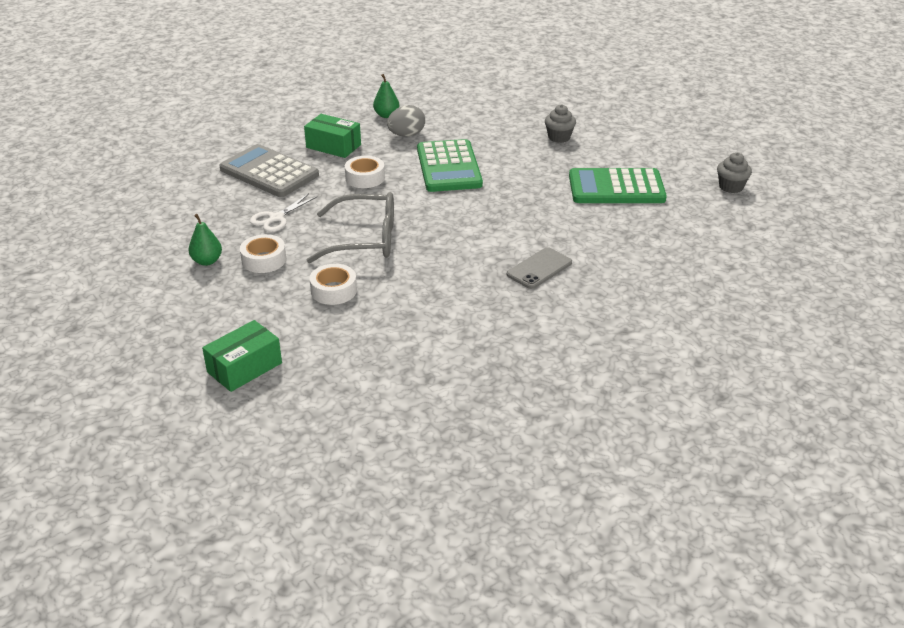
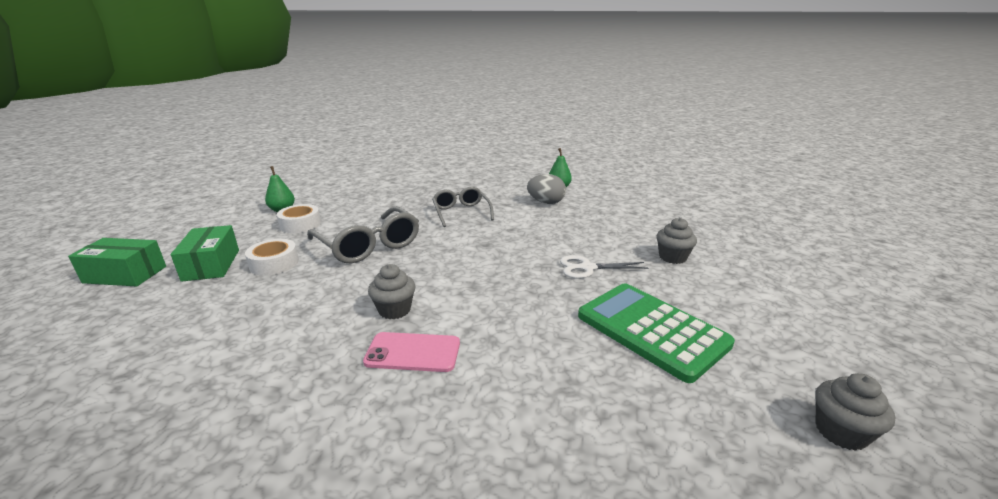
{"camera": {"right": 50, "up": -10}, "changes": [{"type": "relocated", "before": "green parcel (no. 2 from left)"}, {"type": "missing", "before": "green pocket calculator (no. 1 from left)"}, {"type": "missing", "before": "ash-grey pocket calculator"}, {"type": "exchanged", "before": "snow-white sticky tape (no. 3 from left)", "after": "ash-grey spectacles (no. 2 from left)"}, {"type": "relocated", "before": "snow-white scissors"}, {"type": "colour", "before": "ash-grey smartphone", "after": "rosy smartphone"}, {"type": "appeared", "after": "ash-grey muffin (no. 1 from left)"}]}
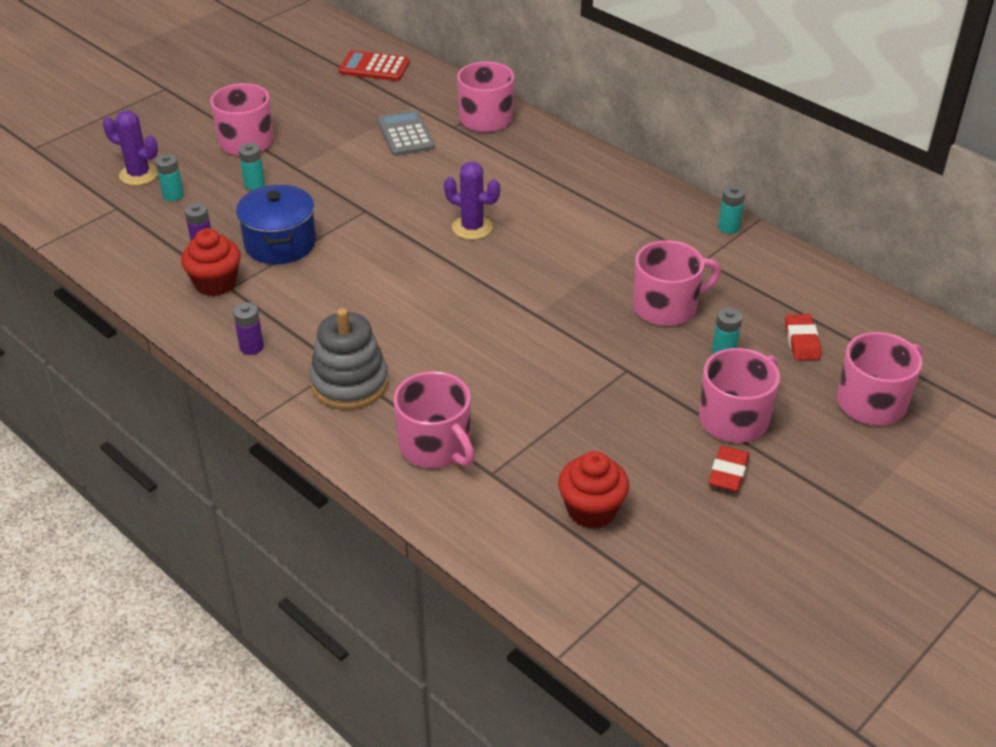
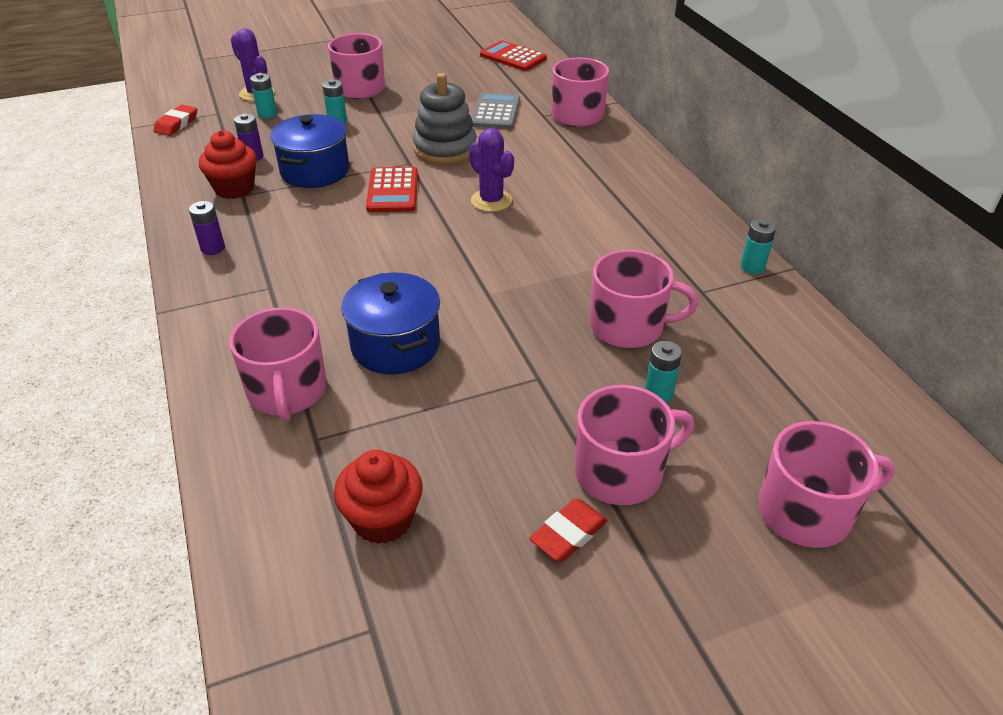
{"camera": {"right": 25, "up": 0}, "changes": [{"type": "relocated", "before": "ash-grey ring stacker"}, {"type": "relocated", "before": "crimson pencil eraser (no. 2 from left in the first image)", "after": "crimson pencil eraser (no. 1 from left)"}, {"type": "appeared", "after": "crimson pocket calculator (no. 1 from left)"}, {"type": "appeared", "after": "royal blue pot (no. 2 from left)"}]}
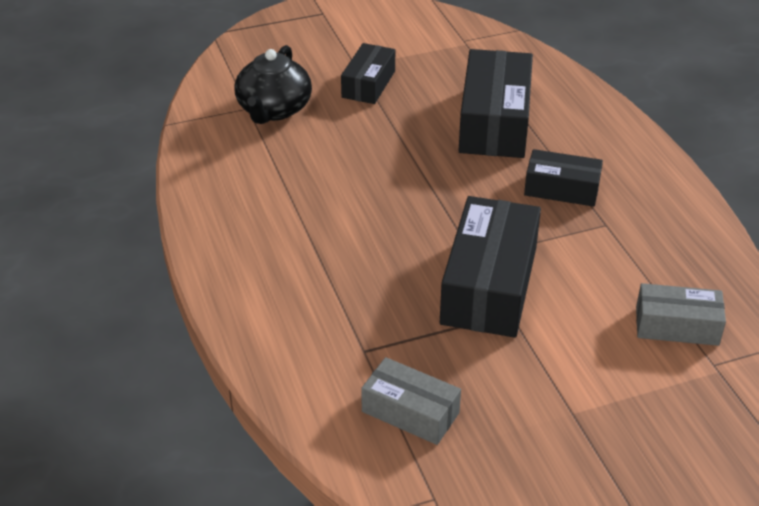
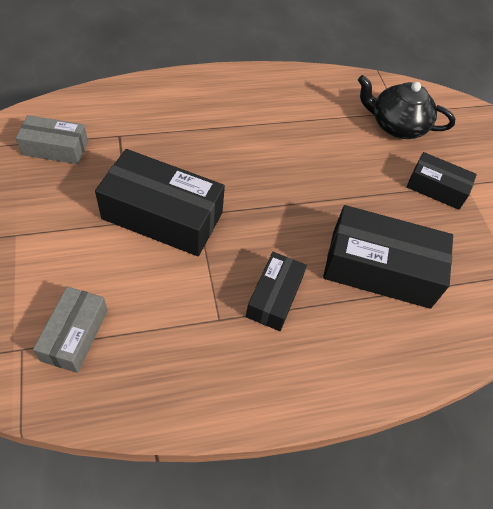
{"camera": {"right": 90, "up": 15}, "changes": [{"type": "spun", "before": "ash-grey parcel (no. 1 from left)", "turn": 60}]}
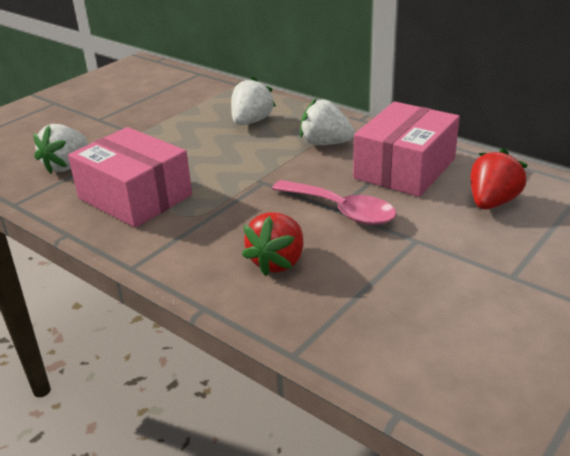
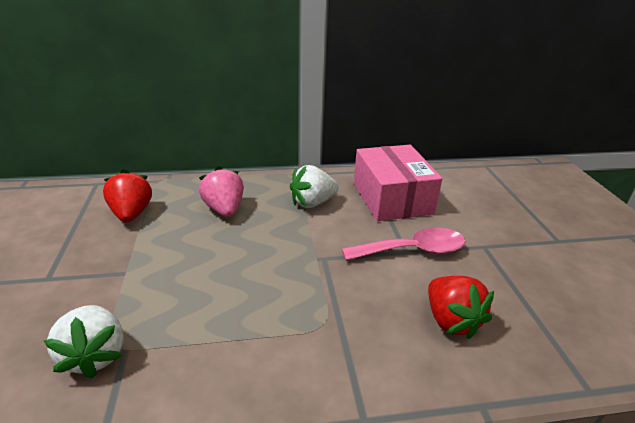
{"camera": {"right": -50, "up": 0}, "changes": [{"type": "colour", "before": "snow-white toy strawberry (no. 2 from left)", "after": "rosy toy strawberry"}, {"type": "missing", "before": "rosy parcel (no. 1 from left)"}, {"type": "relocated", "before": "crimson toy strawberry (no. 2 from left in the first image)", "after": "crimson toy strawberry (no. 1 from left)"}]}
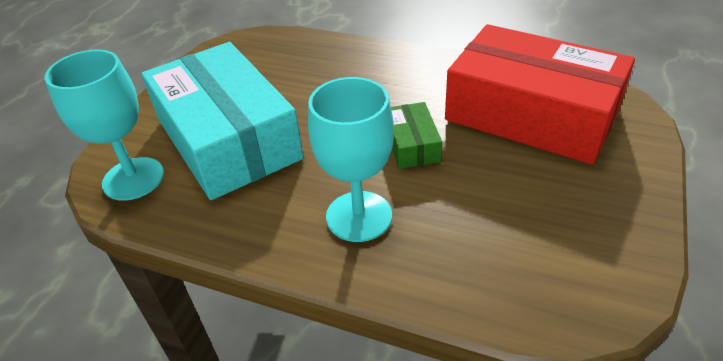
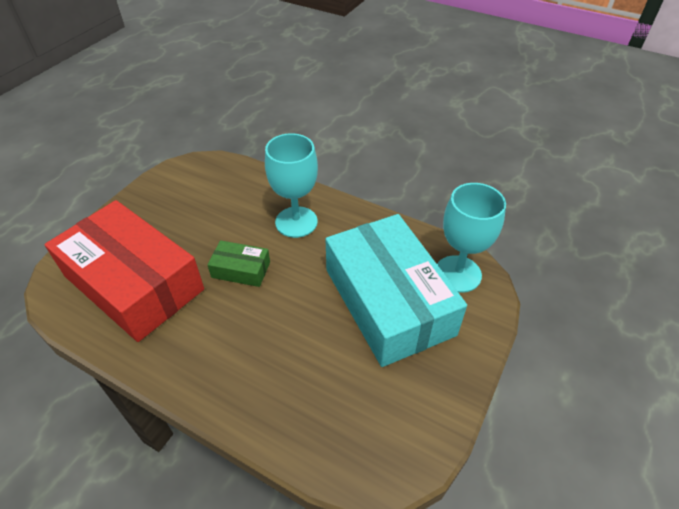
{"camera": {"right": -175, "up": 5}, "changes": [{"type": "spun", "before": "green parcel", "turn": -75}]}
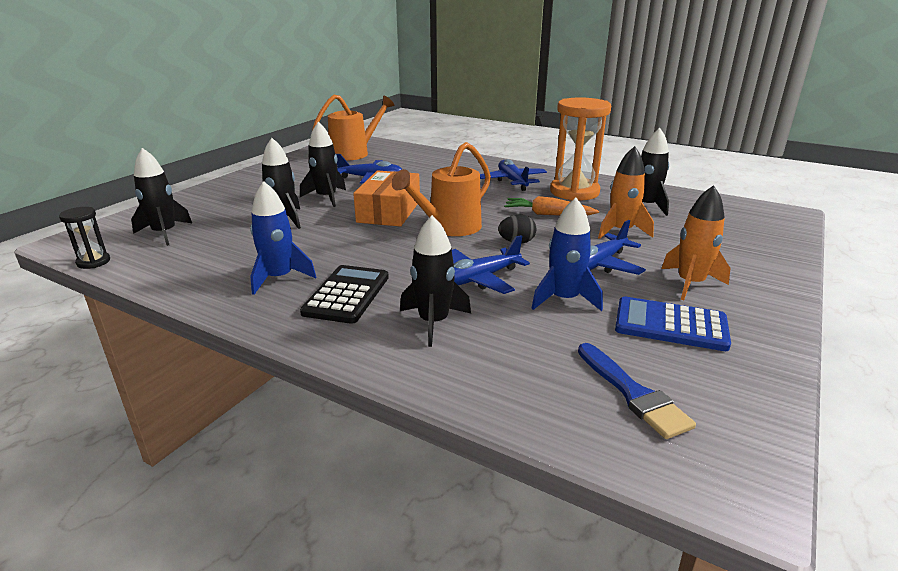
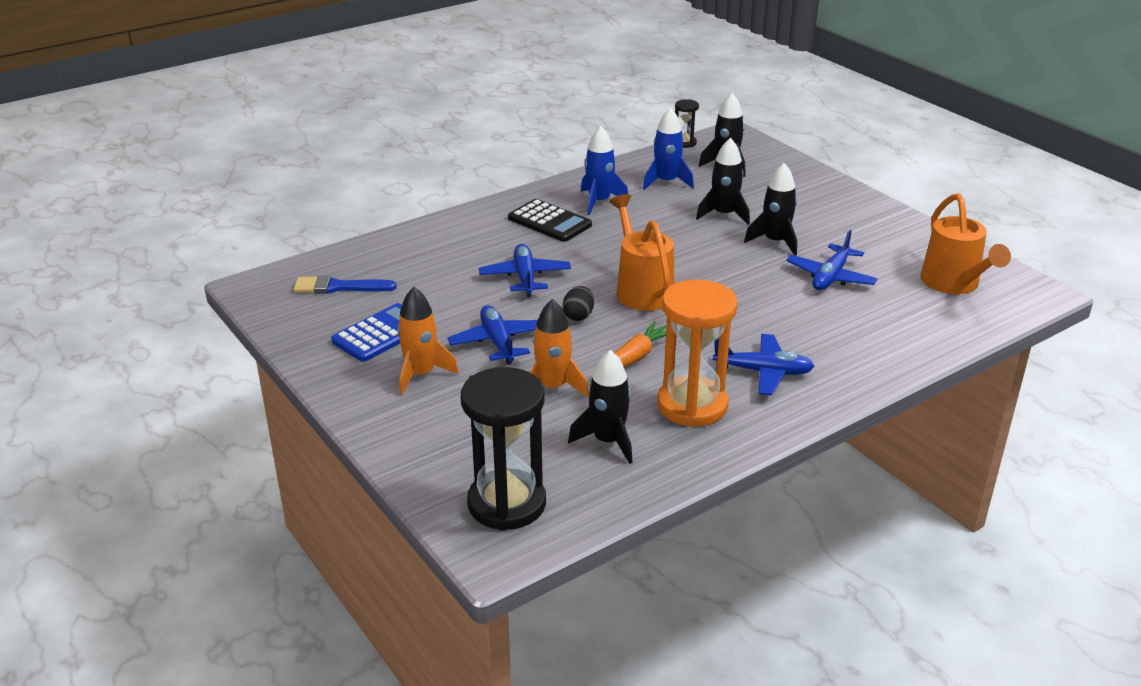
{"camera": {"right": 115, "up": 5}, "changes": [{"type": "missing", "before": "orange parcel"}, {"type": "relocated", "before": "royal blue toy rocket (no. 2 from left)"}, {"type": "missing", "before": "jet-black toy rocket (no. 4 from left)"}, {"type": "appeared", "after": "jet-black hourglass (no. 1 from left)"}]}
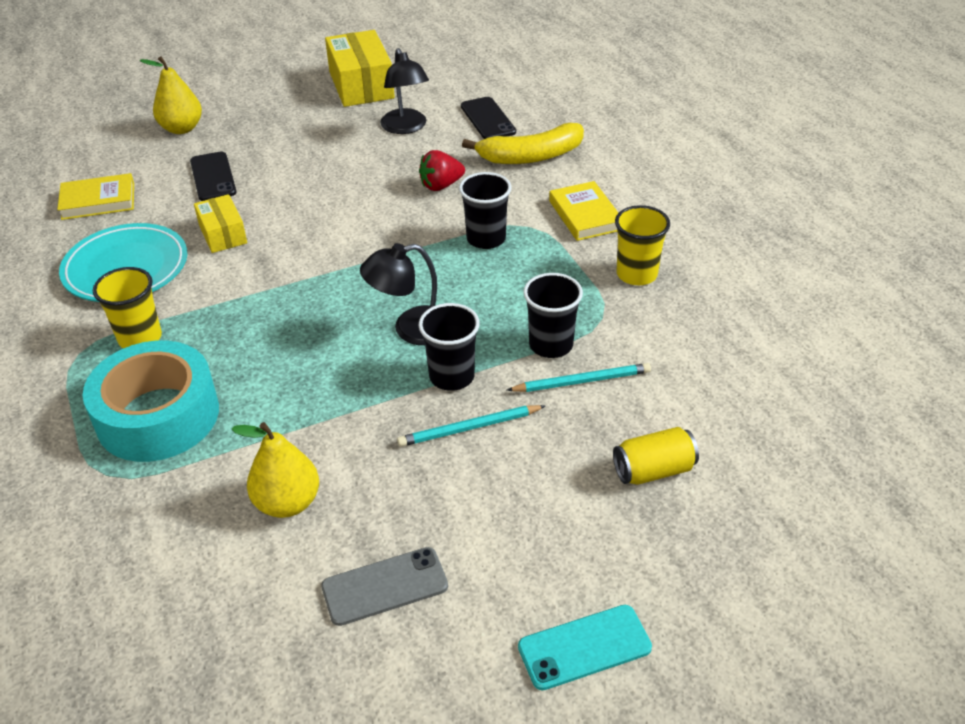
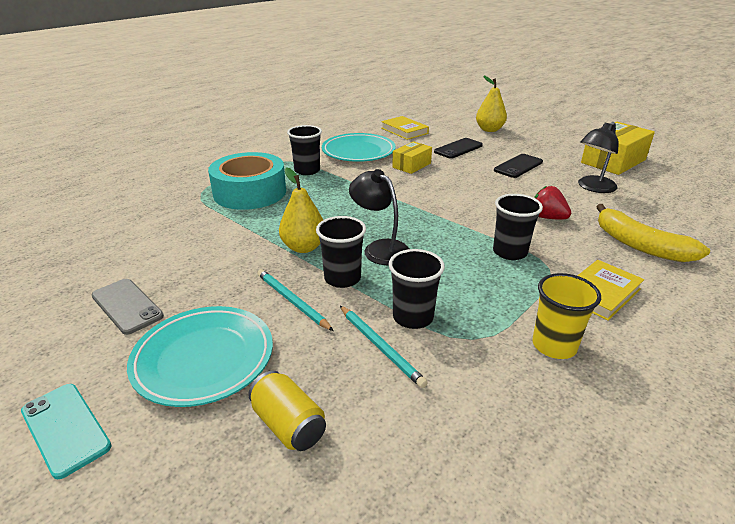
{"camera": {"right": 65, "up": -10}, "changes": [{"type": "relocated", "before": "jet-black smartphone (no. 2 from left)"}, {"type": "colour", "before": "golden tumbler (no. 1 from left)", "after": "jet-black tumbler (no. 1 from left)"}, {"type": "relocated", "before": "golden toy pear (no. 2 from left in the first image)", "after": "golden toy pear (no. 1 from left)"}, {"type": "appeared", "after": "turquoise dinner plate (no. 1 from left)"}]}
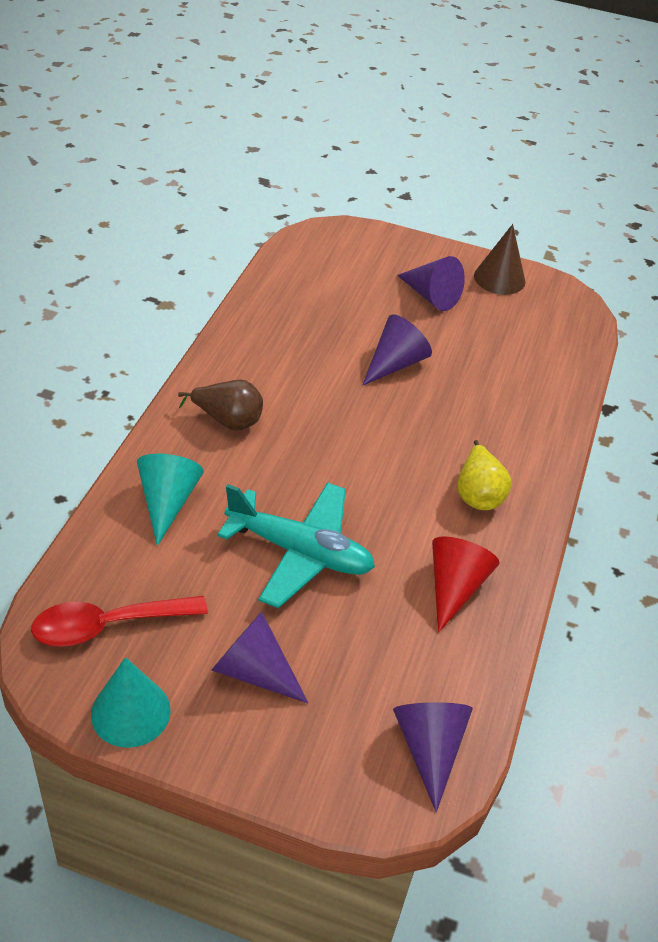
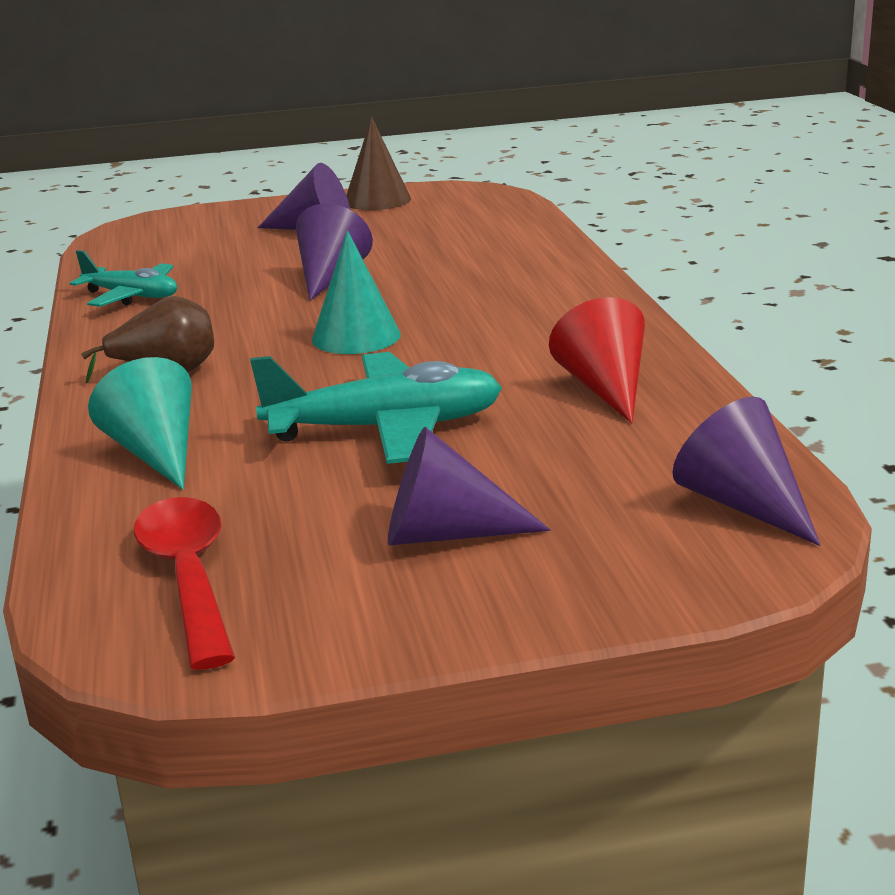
{"camera": {"right": -25, "up": -20}, "changes": [{"type": "missing", "before": "golden toy pear"}, {"type": "spun", "before": "crimson teaspoon", "turn": 120}, {"type": "relocated", "before": "turquoise cone (no. 1 from left in the first image)", "after": "turquoise cone (no. 2 from left)"}, {"type": "appeared", "after": "turquoise aeroplane (no. 1 from left)"}]}
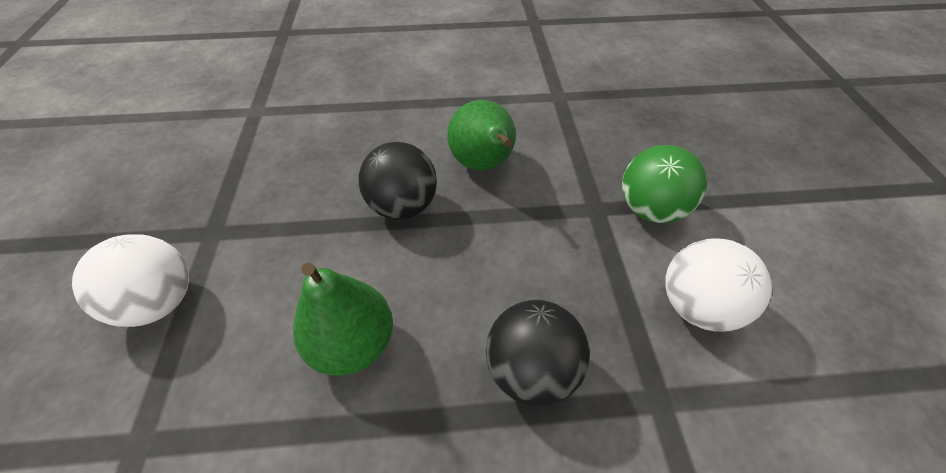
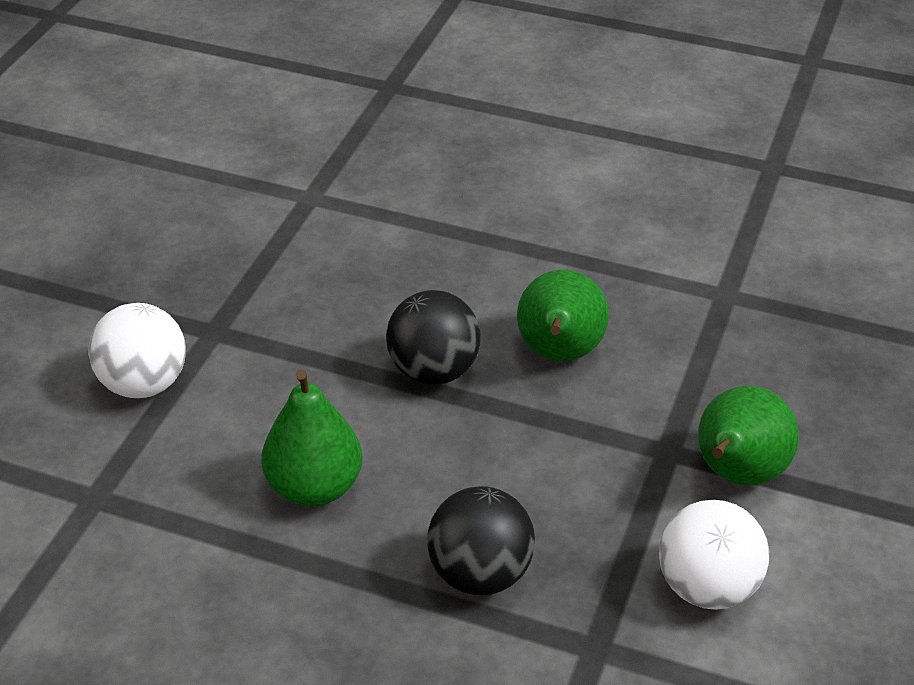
{"camera": {"right": 25, "up": -10}, "changes": [{"type": "exchanged", "before": "green ball", "after": "green toy pear (no. 3 from left)"}]}
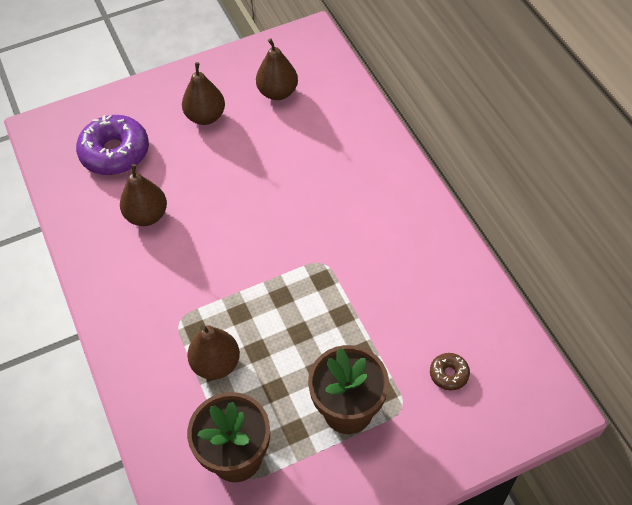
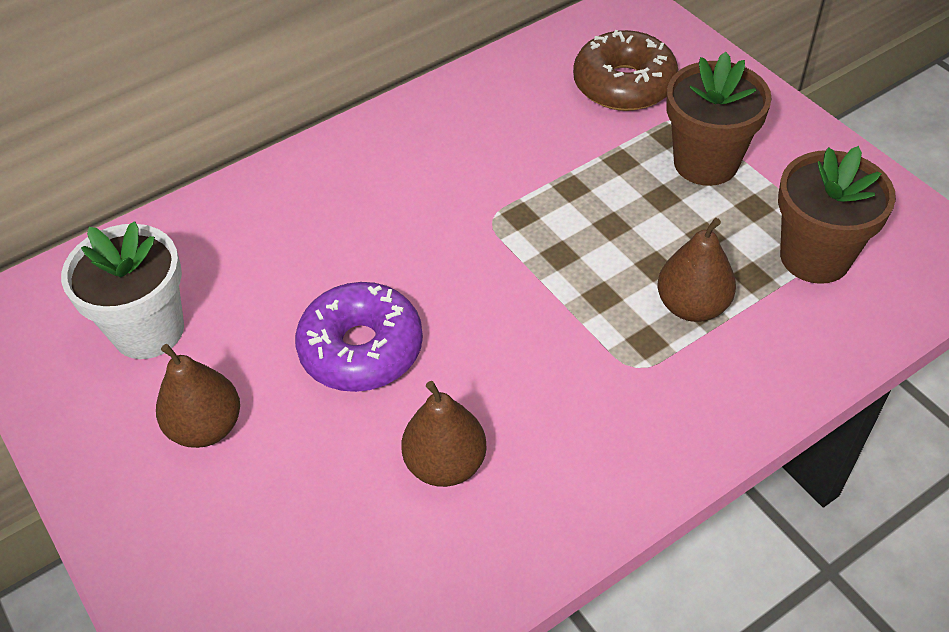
{"camera": {"right": -100, "up": -5}, "changes": [{"type": "exchanged", "before": "brown toy pear (no. 4 from left)", "after": "snow-white plant pot"}, {"type": "relocated", "before": "purple doughnut"}, {"type": "size", "before": "brown doughnut", "scale": 2.14}]}
